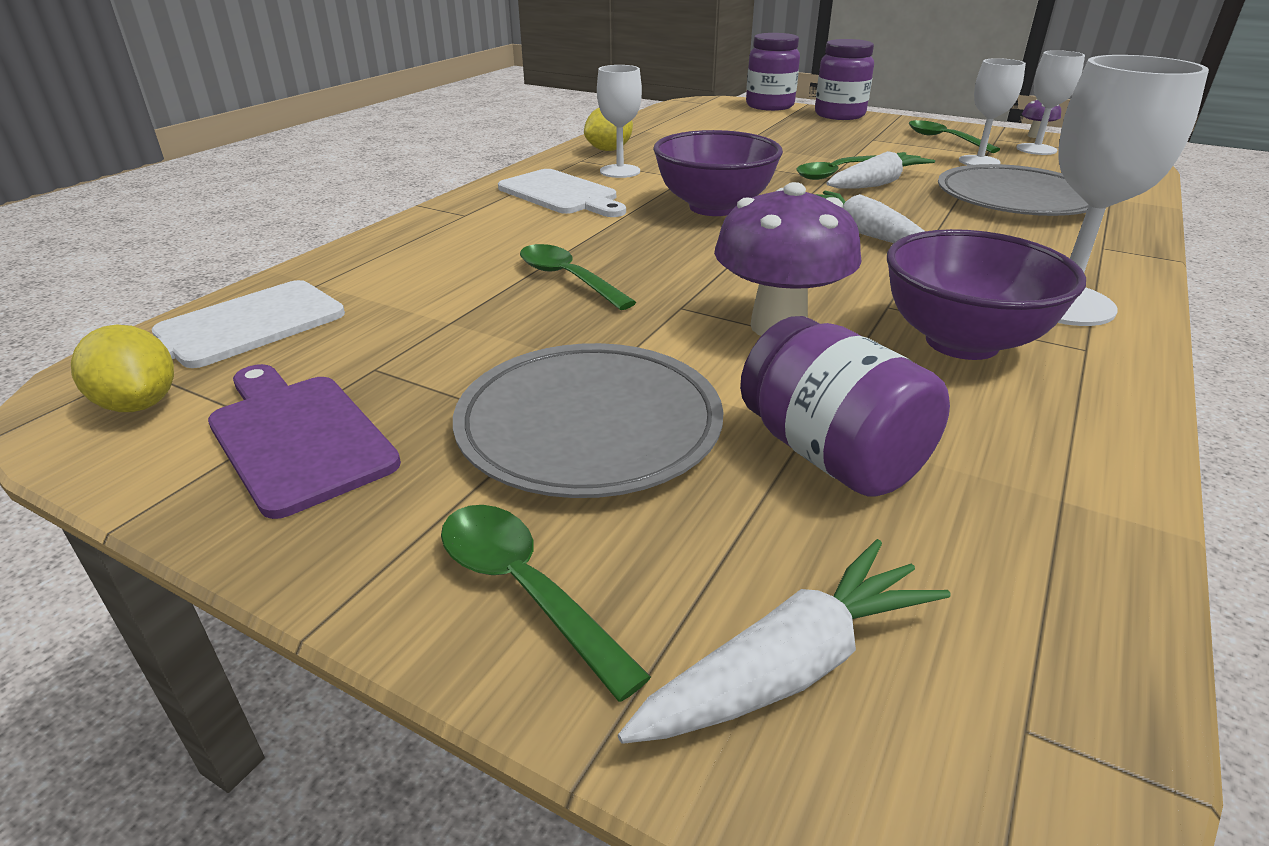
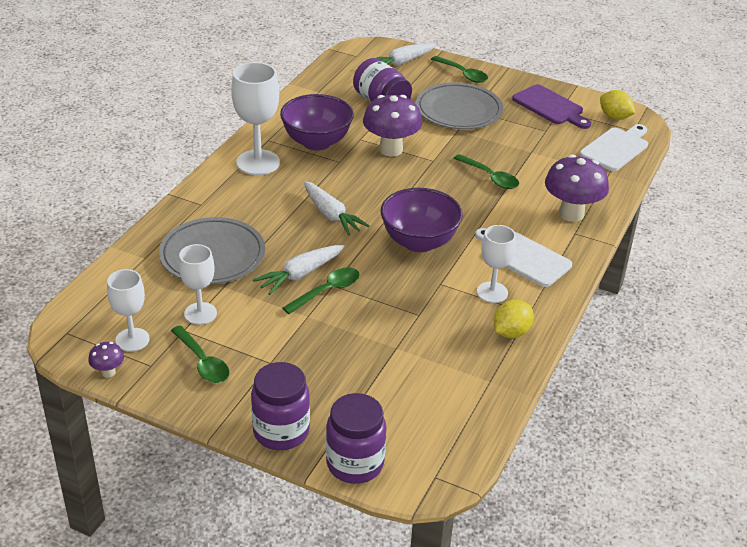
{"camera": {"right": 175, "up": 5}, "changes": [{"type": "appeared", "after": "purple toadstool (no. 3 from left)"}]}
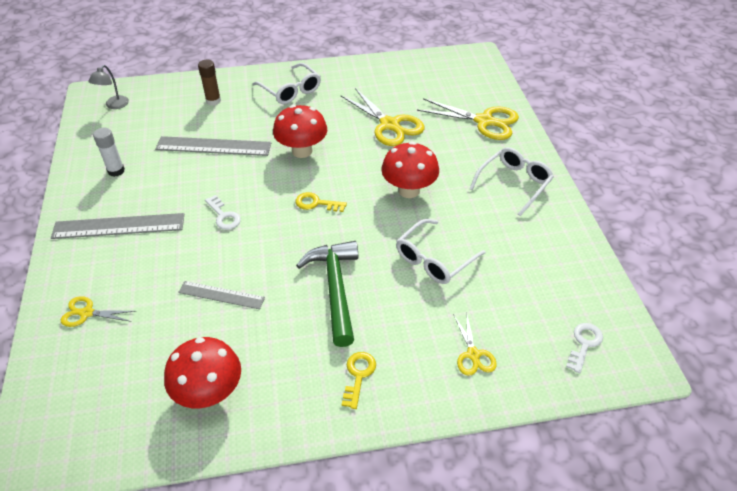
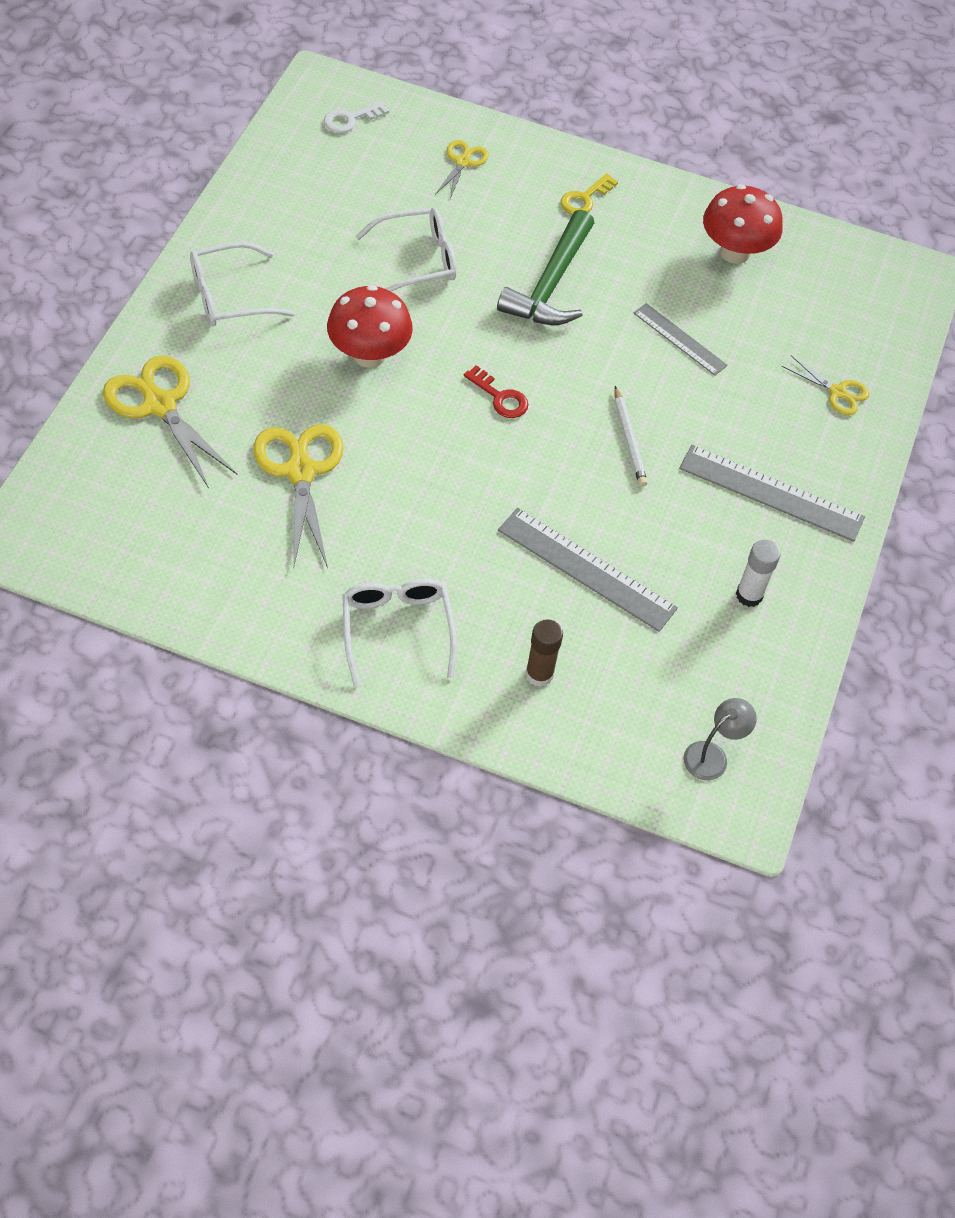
{"camera": {"right": -155, "up": 10}, "changes": [{"type": "missing", "before": "crimson toadstool (no. 2 from left)"}, {"type": "colour", "before": "golden door key (no. 1 from left)", "after": "crimson door key"}, {"type": "exchanged", "before": "snow-white door key (no. 1 from left)", "after": "snow-white lead pencil"}]}
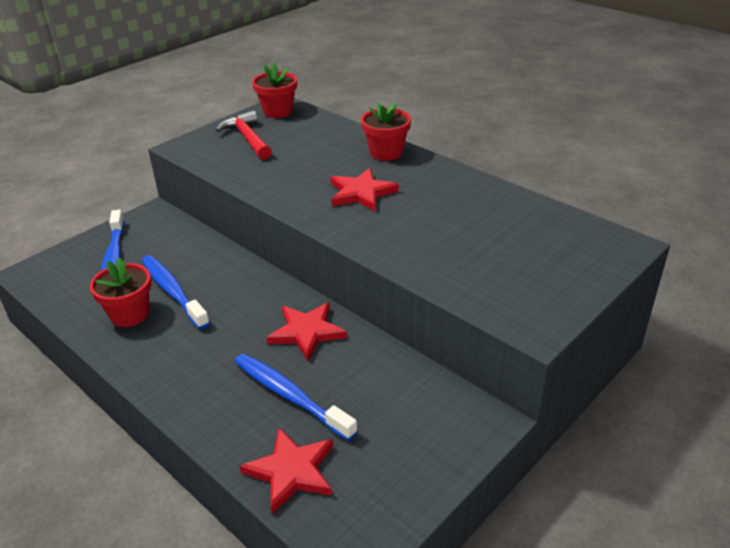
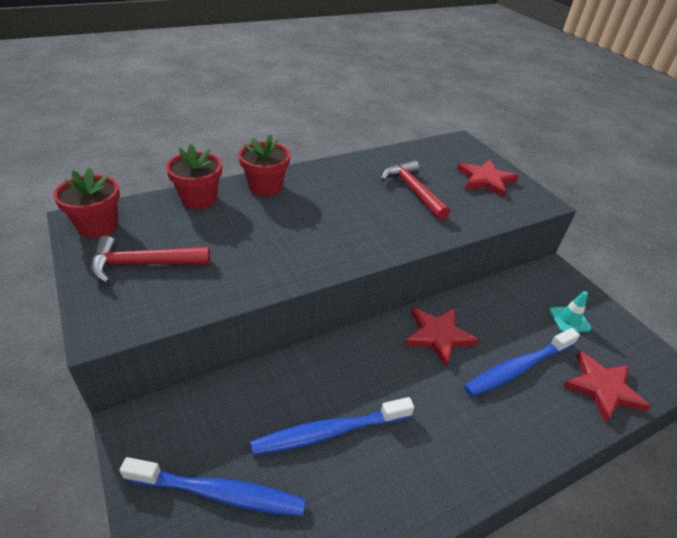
{"camera": {"right": -75, "up": 5}, "changes": [{"type": "relocated", "before": "crimson star shape (no. 3 from left in the first image)", "after": "crimson star shape (no. 2 from left)"}, {"type": "relocated", "before": "crimson plant pot (no. 1 from left in the first image)", "after": "crimson plant pot (no. 2 from left)"}, {"type": "appeared", "after": "crimson hammer (no. 2 from left)"}, {"type": "appeared", "after": "turquoise road cone"}]}
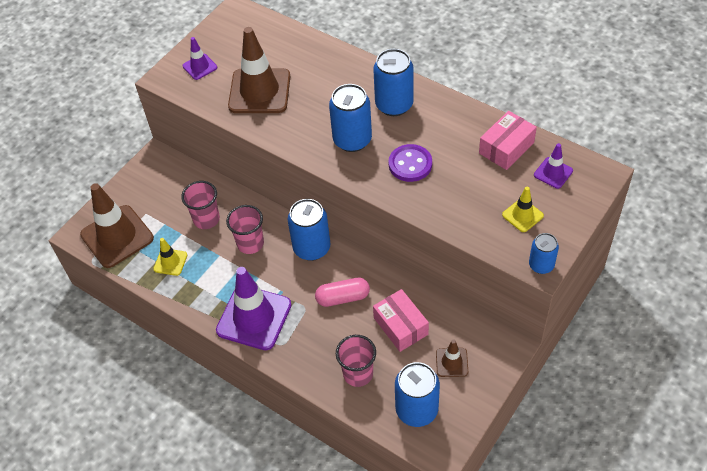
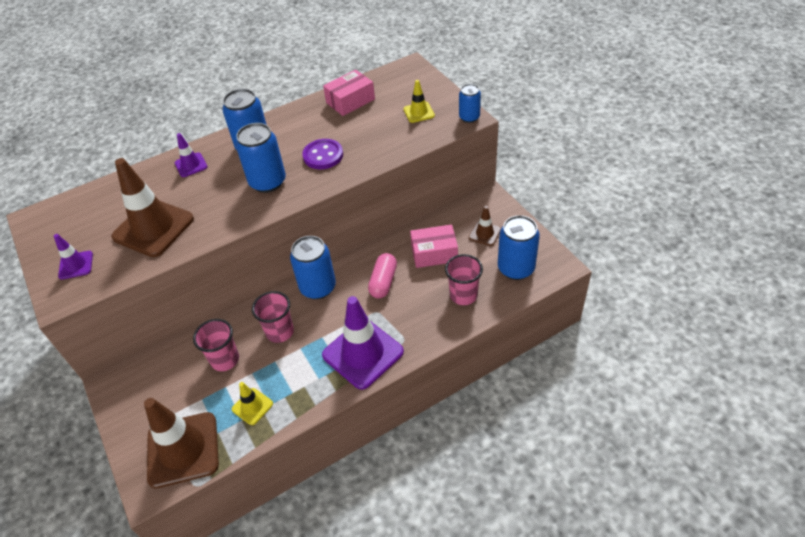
{"camera": {"right": -65, "up": -5}, "changes": [{"type": "spun", "before": "rosy parcel (no. 2 from left in the first image)", "turn": 75}, {"type": "relocated", "before": "purple road cone (no. 3 from left in the first image)", "after": "purple road cone (no. 2 from left)"}]}
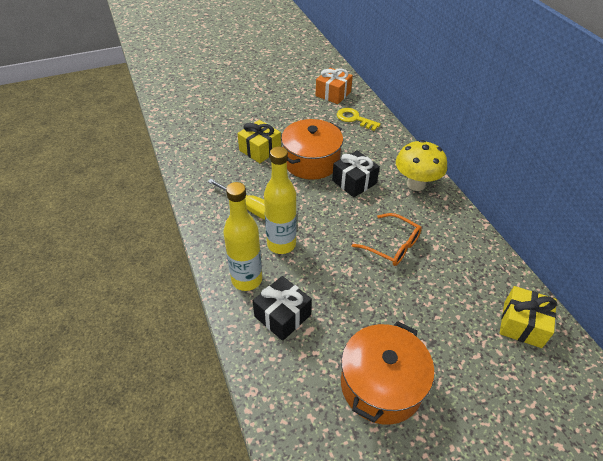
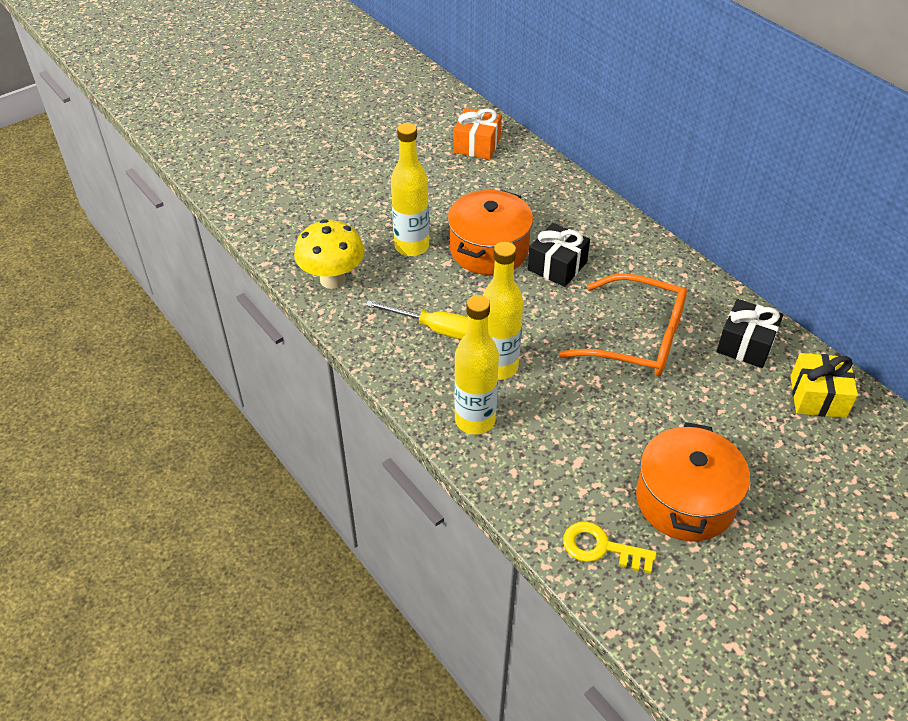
{"camera": {"right": -15, "up": 0}, "changes": [{"type": "relocated", "before": "golden door key"}, {"type": "exchanged", "before": "golden gift (no. 1 from left)", "after": "golden flask (no. 1 from left)"}, {"type": "relocated", "before": "golden toadstool"}, {"type": "size", "before": "orange spectacles", "scale": 1.57}, {"type": "relocated", "before": "jet-black gift (no. 1 from left in the first image)", "after": "jet-black gift (no. 2 from left)"}]}
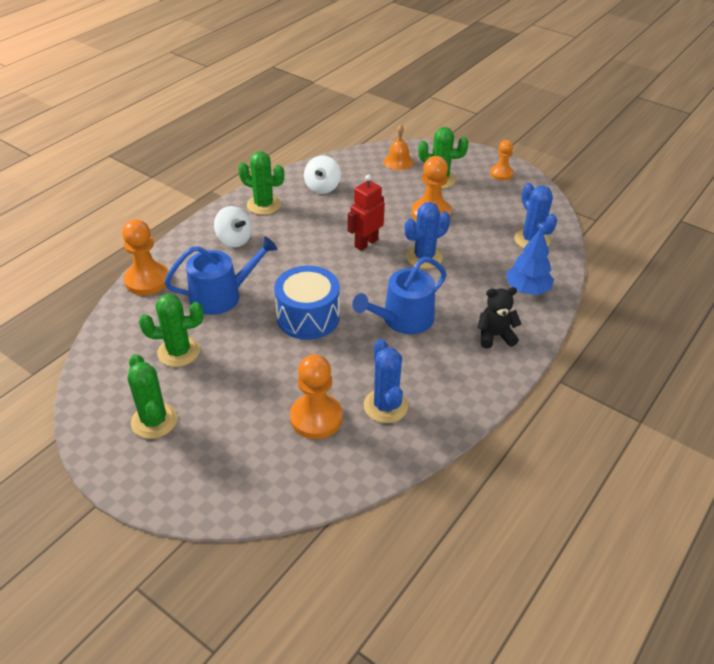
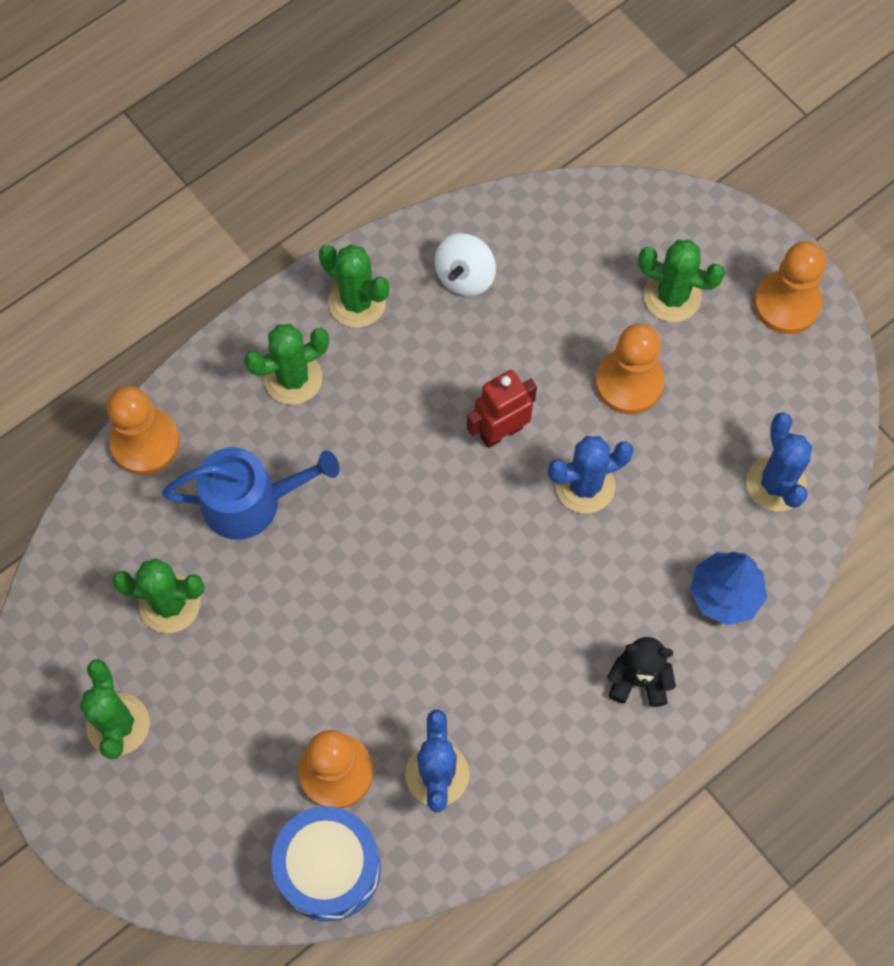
{"camera": {"right": 15, "up": 25}, "changes": [{"type": "missing", "before": "orange bell"}, {"type": "size", "before": "orange chess pawn (no. 4 from left)", "scale": 1.62}, {"type": "exchanged", "before": "snow-white spinning top (no. 1 from left)", "after": "green prickly plant (no. 3 from left)"}, {"type": "missing", "before": "royal blue sprinkling can (no. 2 from left)"}, {"type": "relocated", "before": "royal blue toy drum"}]}
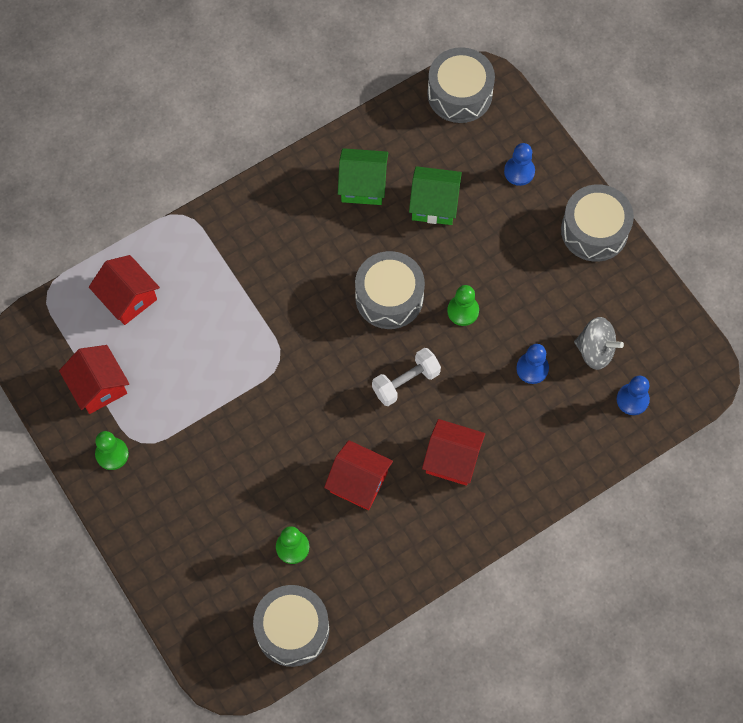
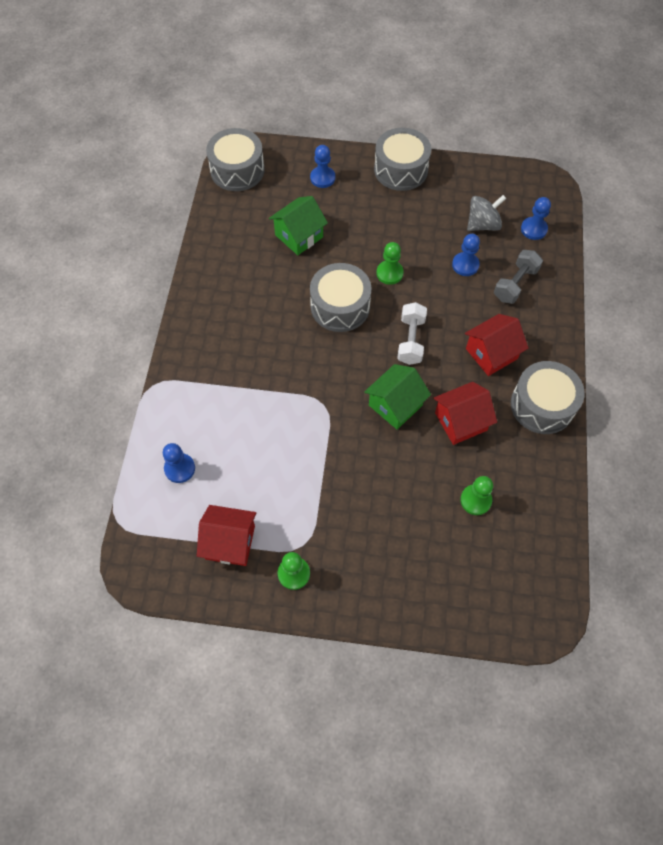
{"camera": {"right": -50, "up": -5}, "changes": [{"type": "relocated", "before": "green cottage (no. 1 from left in the first image)", "after": "green cottage (no. 2 from left)"}, {"type": "exchanged", "before": "crimson cottage (no. 2 from left)", "after": "royal blue chess pawn (no. 1 from left)"}, {"type": "relocated", "before": "ash-grey toy drum (no. 1 from left in the first image)", "after": "ash-grey toy drum (no. 4 from left)"}, {"type": "appeared", "after": "ash-grey free weight"}]}
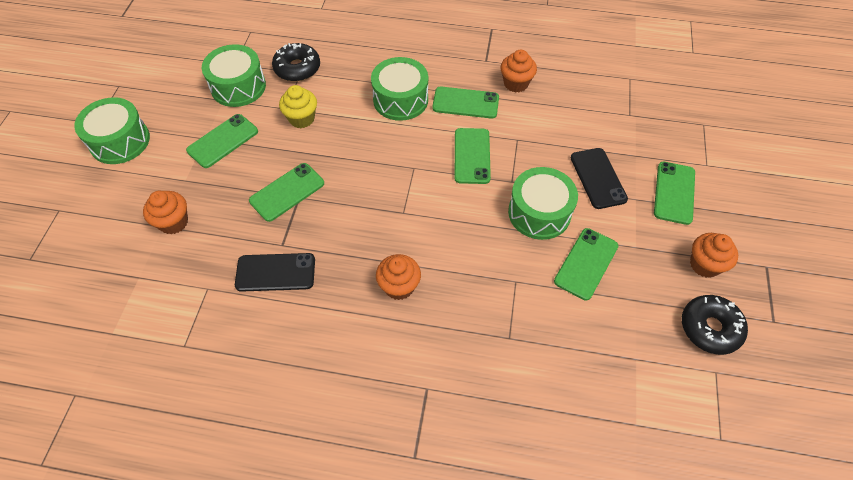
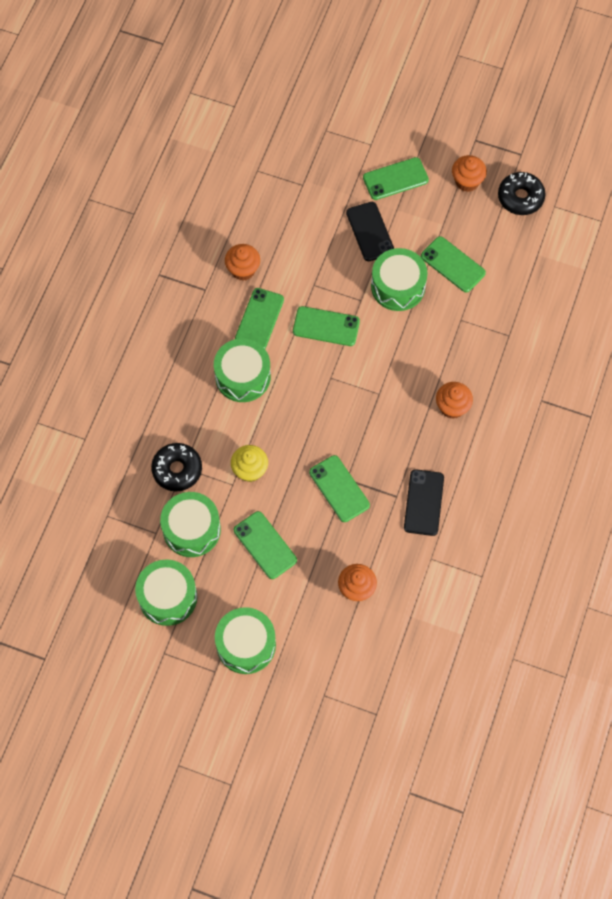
{"camera": {"right": -80, "up": 10}, "changes": [{"type": "spun", "before": "jet-black smartphone (no. 2 from left in the first image)", "turn": 75}, {"type": "spun", "before": "green smartphone (no. 6 from left in the first image)", "turn": -45}, {"type": "appeared", "after": "green toy drum (no. 1 from left)"}]}
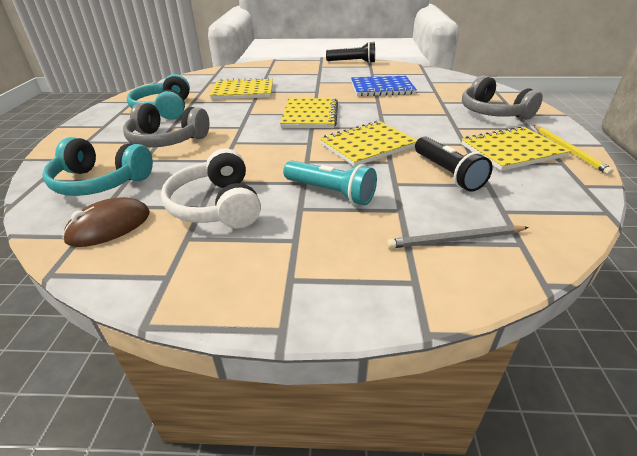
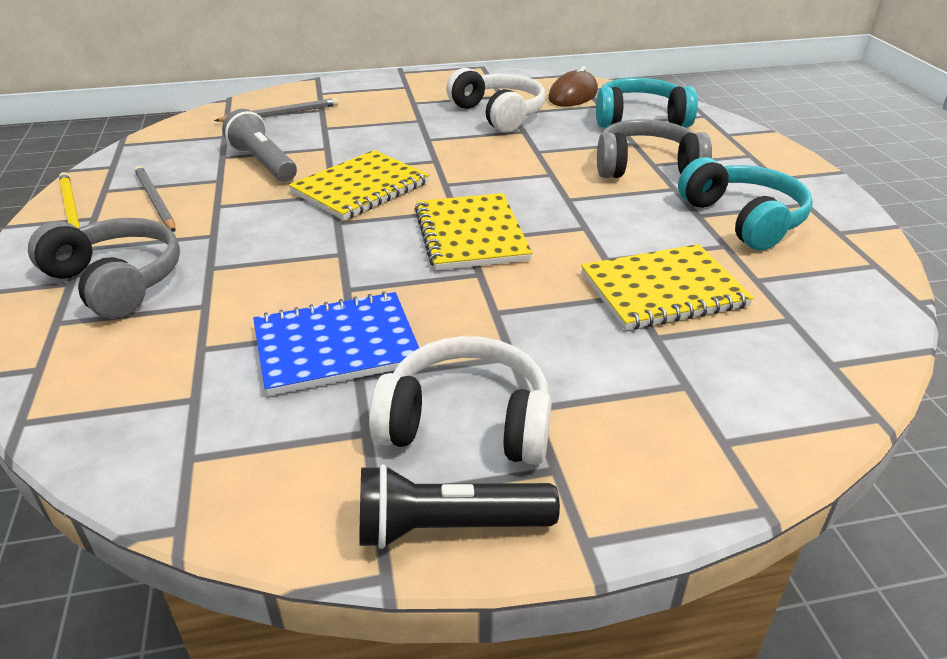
{"camera": {"right": 165, "up": 0}, "changes": [{"type": "exchanged", "before": "golden notepad (no. 4 from left)", "after": "ash-grey lead pencil (no. 1 from left)"}, {"type": "colour", "before": "jet-black torch (no. 2 from left)", "after": "ash-grey torch"}, {"type": "missing", "before": "turquoise torch"}, {"type": "appeared", "after": "snow-white over-ear headphones (no. 1 from left)"}]}
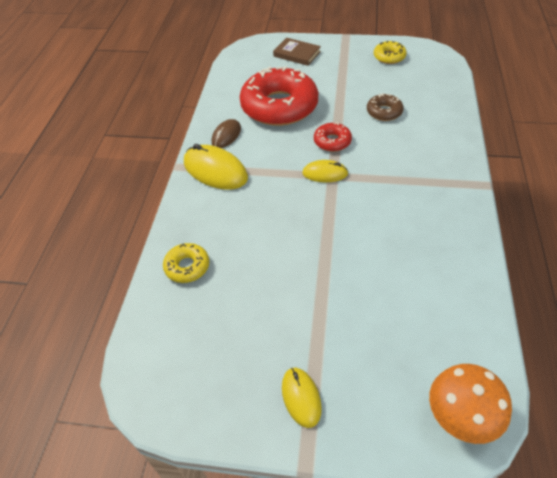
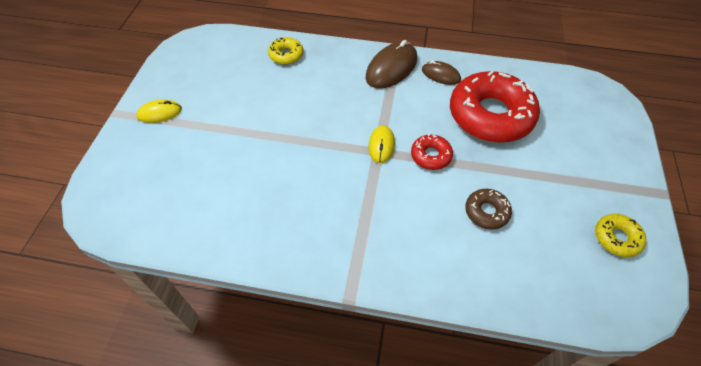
{"camera": {"right": 90, "up": 5}, "changes": [{"type": "missing", "before": "brown book"}, {"type": "colour", "before": "golden mouse (no. 1 from left)", "after": "brown mouse (no. 1 from left)"}, {"type": "missing", "before": "orange toadstool"}]}
